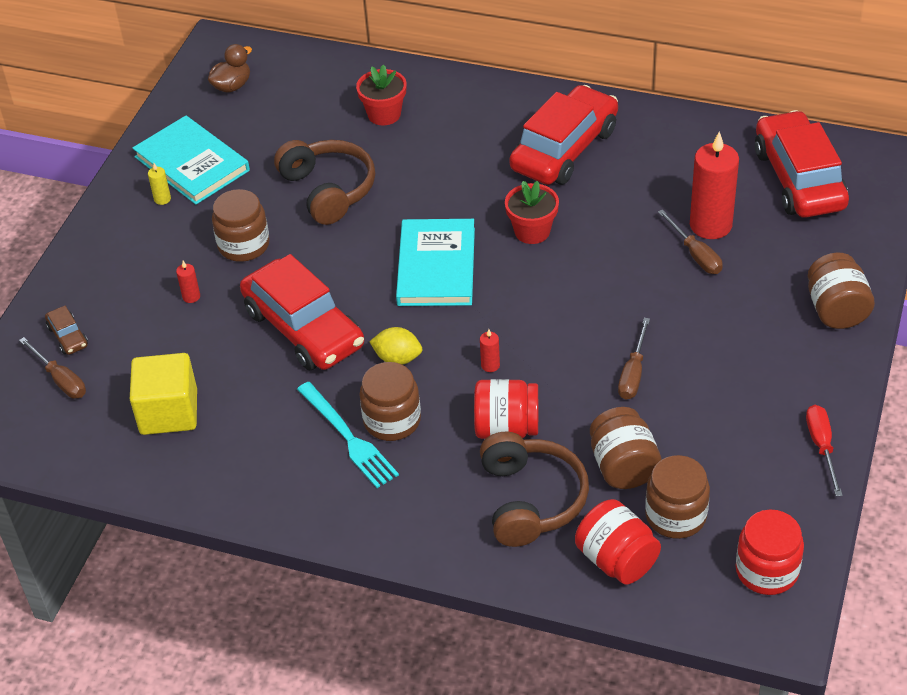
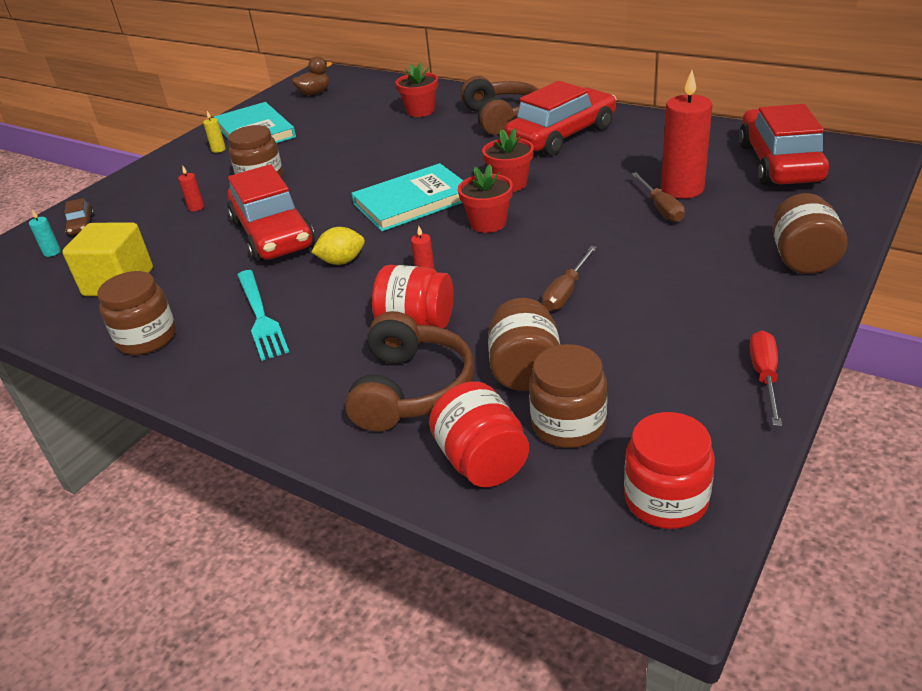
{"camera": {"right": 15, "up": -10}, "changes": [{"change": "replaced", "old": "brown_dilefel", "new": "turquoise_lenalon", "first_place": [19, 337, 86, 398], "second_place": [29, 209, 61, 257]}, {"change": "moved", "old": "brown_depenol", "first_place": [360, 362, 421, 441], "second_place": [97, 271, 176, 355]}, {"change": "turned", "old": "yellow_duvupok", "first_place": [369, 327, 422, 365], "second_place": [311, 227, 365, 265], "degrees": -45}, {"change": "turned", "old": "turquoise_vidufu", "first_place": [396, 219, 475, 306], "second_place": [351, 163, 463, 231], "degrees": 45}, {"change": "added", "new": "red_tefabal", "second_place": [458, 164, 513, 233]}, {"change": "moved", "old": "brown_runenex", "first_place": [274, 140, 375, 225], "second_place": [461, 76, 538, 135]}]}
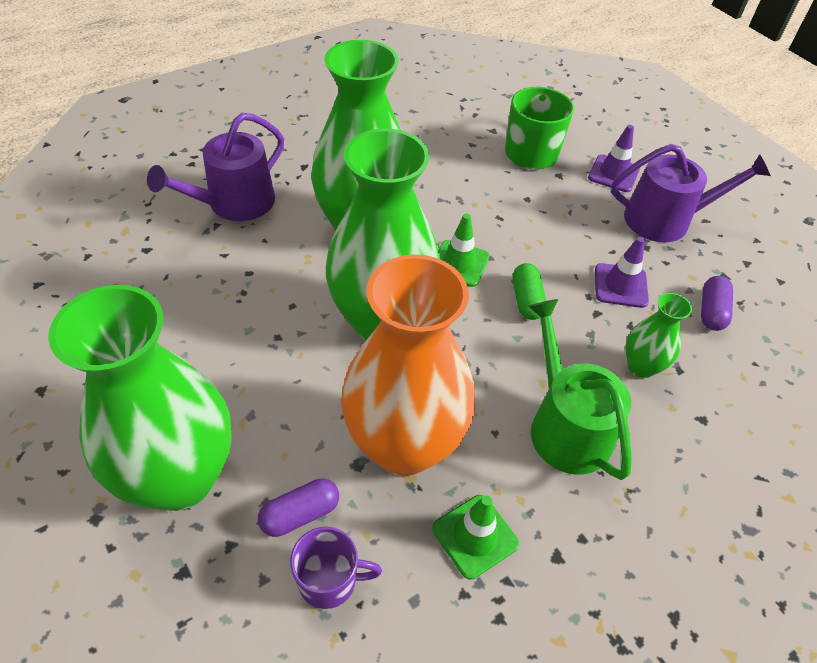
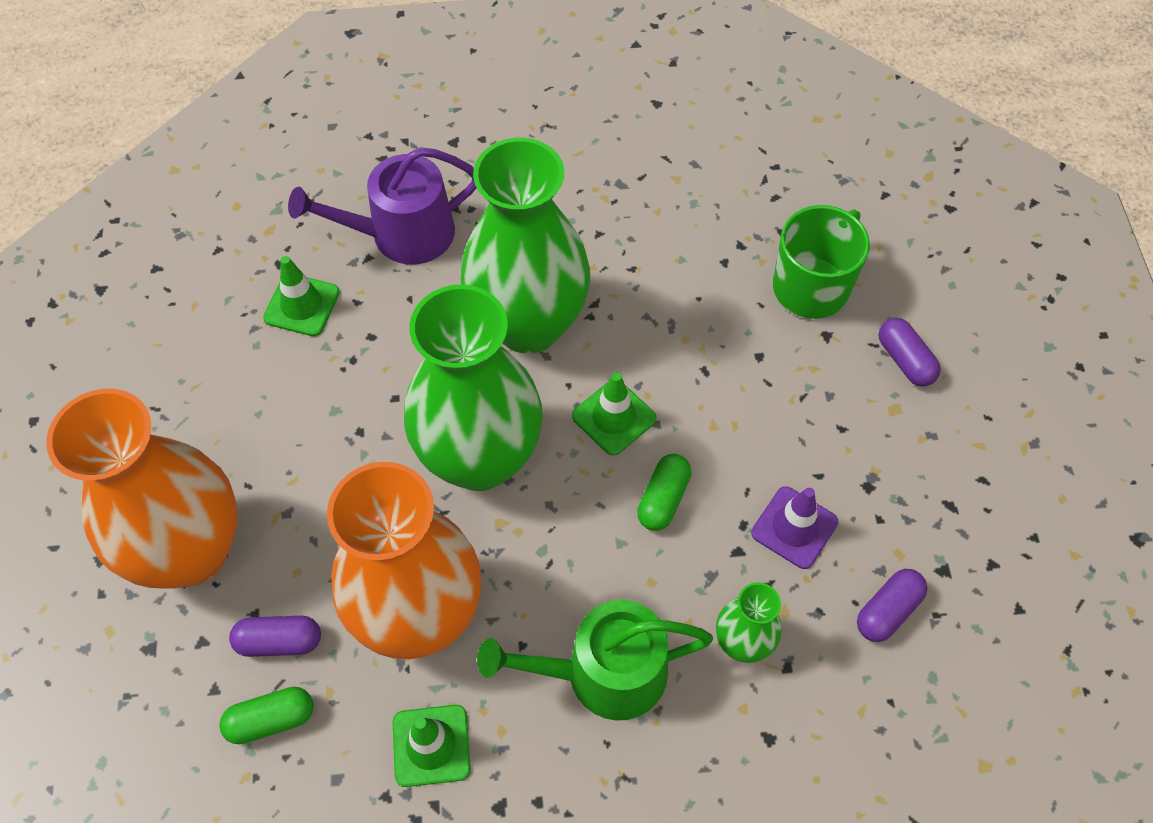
{"camera": {"right": 30, "up": 10}, "changes": [{"change": "recoloured", "old": "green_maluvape", "new": "orange_maluvape", "first_place": [48, 285, 232, 511], "second_place": [46, 389, 238, 589]}, {"change": "replaced", "old": "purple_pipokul", "new": "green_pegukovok", "first_place": [290, 527, 382, 609], "second_place": [219, 687, 313, 744]}, {"change": "added", "new": "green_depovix", "second_place": [263, 256, 340, 336]}, {"change": "turned", "old": "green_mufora", "first_place": [528, 299, 632, 480], "second_place": [477, 600, 713, 720], "degrees": -105}, {"change": "replaced", "old": "purple_depovix", "new": "purple_pegukovok", "first_place": [588, 125, 640, 192], "second_place": [878, 318, 941, 386]}, {"change": "removed", "old": "purple_mufora", "first_place": [611, 144, 771, 242]}]}
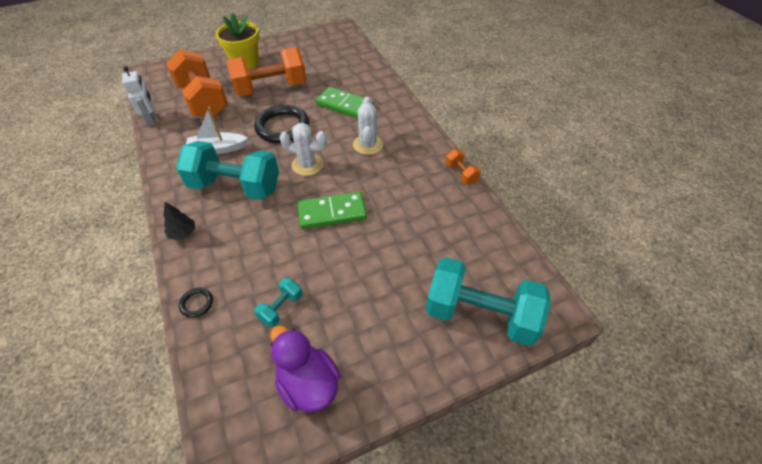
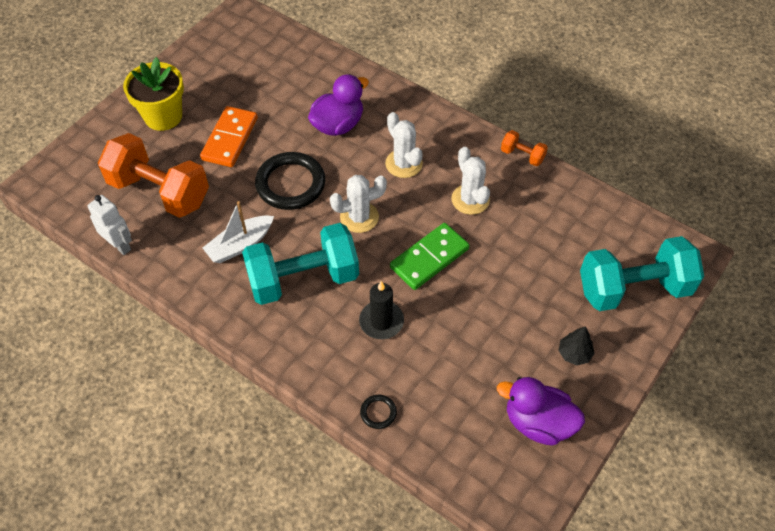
{"camera": {"right": -30, "up": 5}, "changes": [{"change": "replaced", "old": "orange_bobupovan", "new": "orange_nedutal", "first_place": [227, 47, 306, 96], "second_place": [200, 106, 258, 167]}, {"change": "replaced", "old": "green_nedutal", "new": "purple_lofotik", "first_place": [316, 87, 374, 119], "second_place": [308, 74, 369, 136]}, {"change": "added", "new": "black_lenalon", "second_place": [359, 281, 404, 339]}, {"change": "added", "new": "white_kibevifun", "second_place": [451, 147, 490, 215]}, {"change": "moved", "old": "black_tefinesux", "first_place": [163, 202, 195, 240], "second_place": [558, 327, 595, 365]}, {"change": "removed", "old": "turquoise_bobupovan", "first_place": [254, 278, 302, 327]}]}
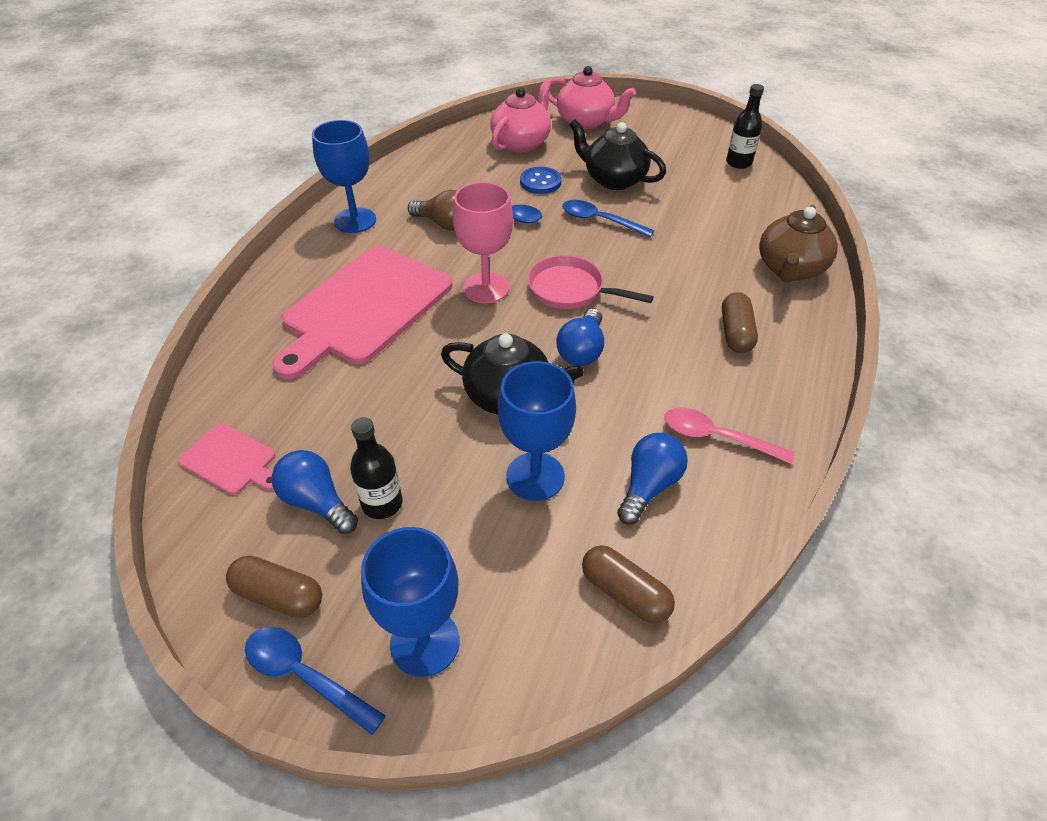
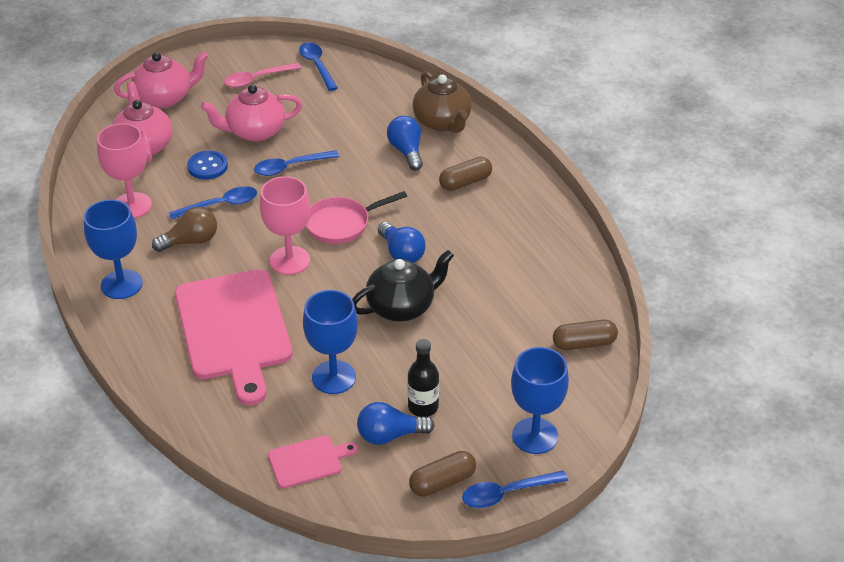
{"camera": {"right": -50, "up": -5}, "changes": [{"change": "added", "new": "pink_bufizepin", "second_place": [97, 123, 152, 218]}, {"change": "recoloured", "old": "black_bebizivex", "new": "pink_bebizivex", "first_place": [569, 119, 666, 190], "second_place": [201, 84, 302, 142]}, {"change": "moved", "old": "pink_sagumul", "first_place": [664, 407, 795, 464], "second_place": [224, 63, 302, 88]}, {"change": "replaced", "old": "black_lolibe", "new": "blue_sagumul", "first_place": [726, 84, 764, 169], "second_place": [299, 43, 338, 91]}, {"change": "moved", "old": "blue_bufizepin", "first_place": [498, 361, 576, 501], "second_place": [303, 290, 358, 394]}, {"change": "moved", "old": "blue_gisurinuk", "first_place": [617, 433, 688, 525], "second_place": [387, 116, 423, 170]}, {"change": "turned", "old": "brown_pegukovok", "first_place": [722, 292, 758, 353], "second_place": [439, 157, 492, 191], "degrees": -75}]}
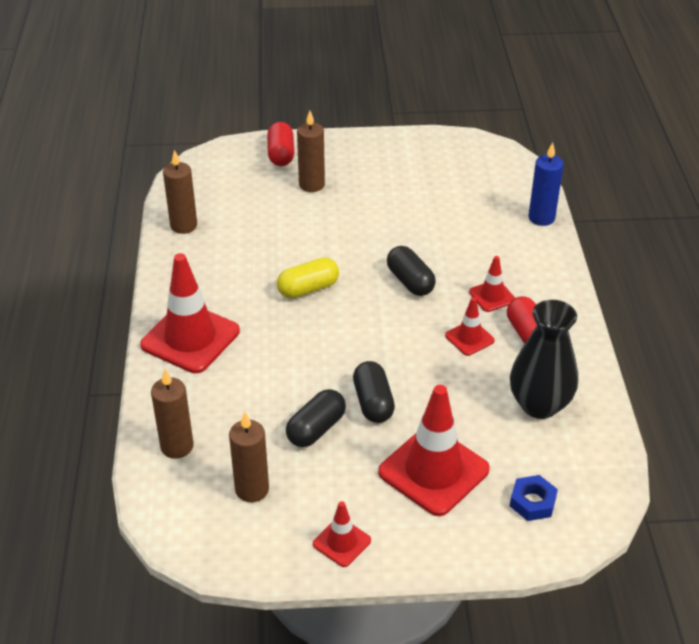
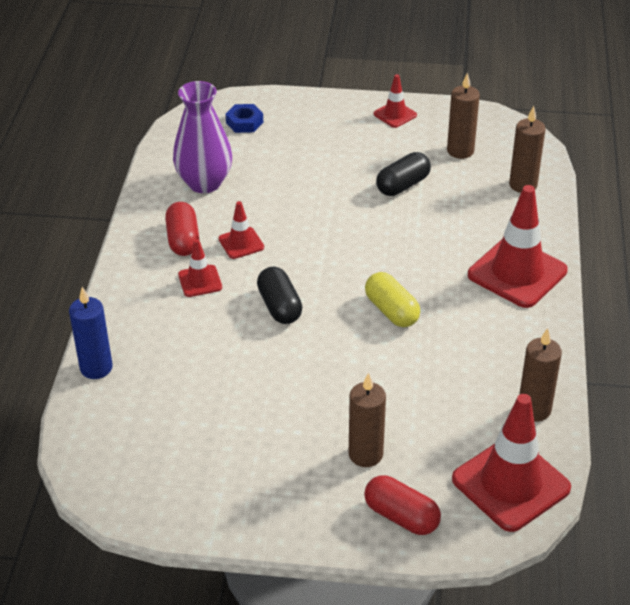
{"camera": {"right": -170, "up": 0}, "changes": [{"change": "recoloured", "old": "black_maluvape", "new": "purple_maluvape", "first_place": [510, 300, 578, 419], "second_place": [173, 81, 232, 193]}, {"change": "turned", "old": "red_pegukovok", "first_place": [267, 122, 294, 166], "second_place": [364, 476, 441, 535], "degrees": -60}, {"change": "turned", "old": "yellow_pegukovok", "first_place": [277, 257, 339, 299], "second_place": [365, 272, 420, 327], "degrees": 75}, {"change": "moved", "old": "red_depovix", "first_place": [378, 385, 490, 516], "second_place": [452, 394, 571, 532]}, {"change": "removed", "old": "black_pegukovok", "first_place": [353, 361, 395, 423]}]}
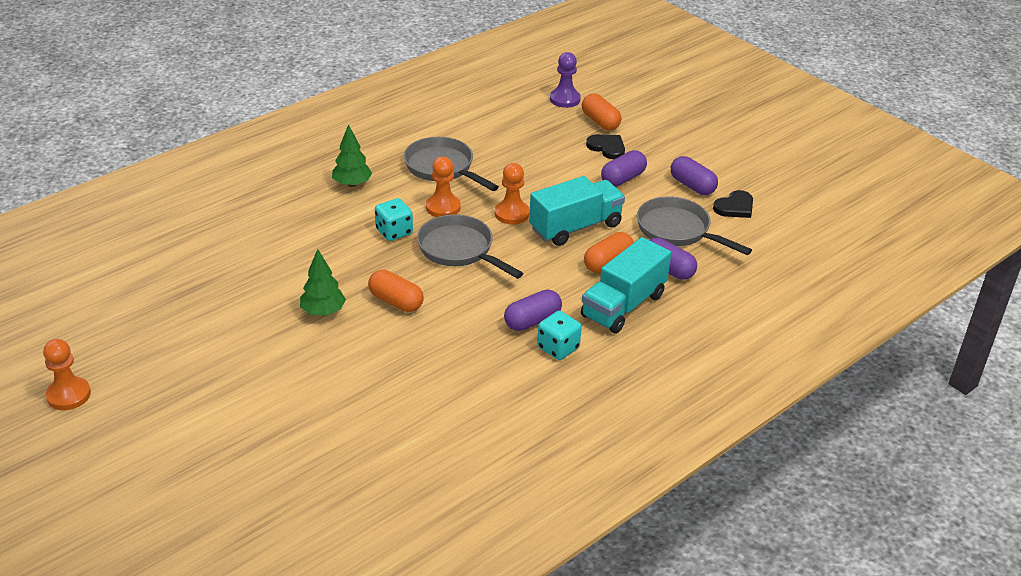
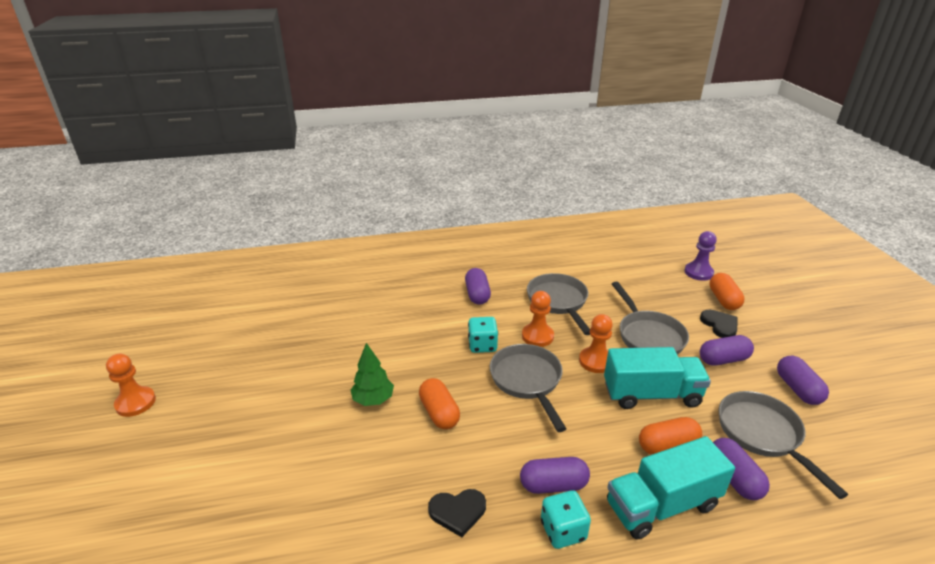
{"camera": {"right": 30, "up": -5}, "changes": [{"change": "moved", "old": "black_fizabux", "first_place": [713, 190, 753, 218], "second_place": [428, 489, 486, 537]}, {"change": "replaced", "old": "green_tefinesux", "new": "purple_pegukovok", "first_place": [332, 124, 372, 187], "second_place": [465, 268, 491, 305]}, {"change": "added", "new": "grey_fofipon", "second_place": [612, 282, 689, 355]}]}
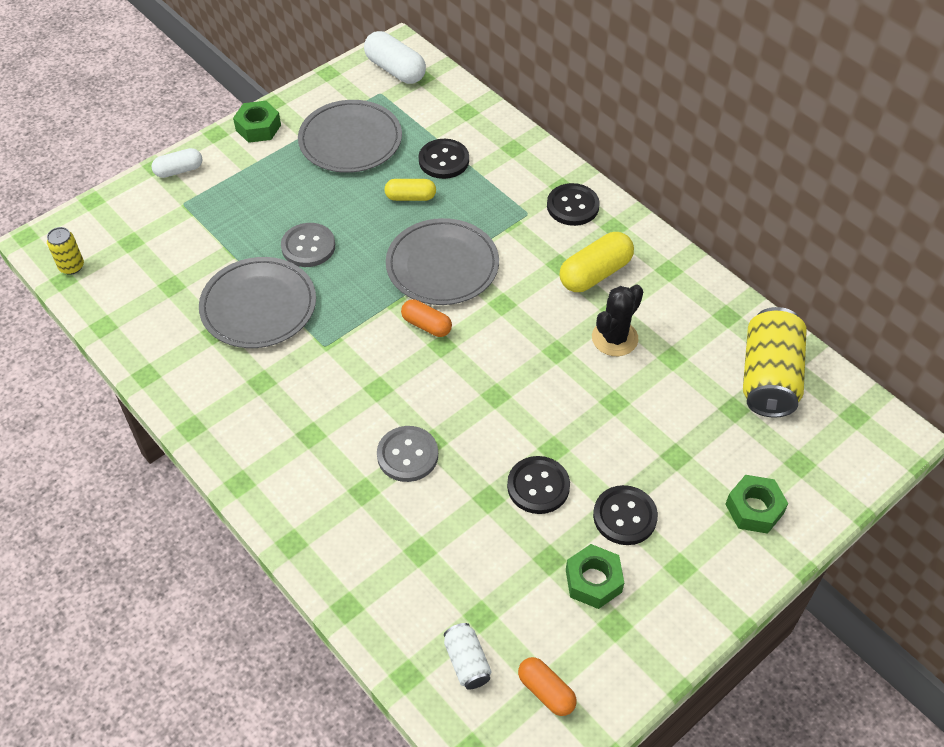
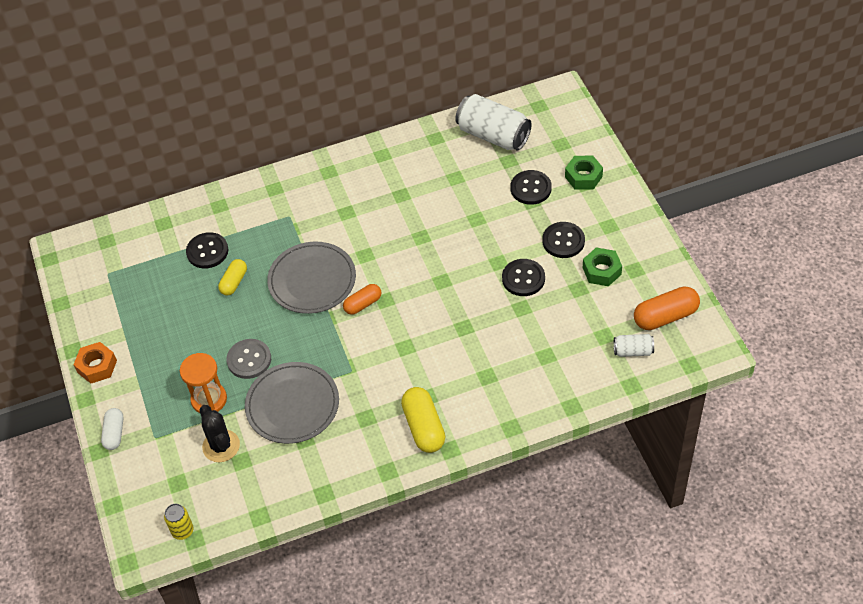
{"camera": {"right": -65, "up": 0}, "changes": [{"change": "recoloured", "old": "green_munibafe", "new": "orange_munibafe", "first_place": [233, 101, 281, 143], "second_place": [74, 342, 117, 384]}, {"change": "added", "new": "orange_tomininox", "second_place": [180, 353, 227, 413]}, {"change": "moved", "old": "black_kibevifun", "first_place": [592, 285, 643, 356], "second_place": [199, 405, 240, 462]}, {"change": "moved", "old": "yellow_pegukovok", "first_place": [559, 232, 634, 292], "second_place": [401, 387, 445, 453]}, {"change": "recoloured", "old": "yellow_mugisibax", "new": "white_mugisibax", "first_place": [743, 307, 807, 418], "second_place": [455, 94, 532, 151]}, {"change": "moved", "old": "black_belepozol", "first_place": [547, 183, 600, 226], "second_place": [511, 170, 552, 205]}, {"change": "resized", "old": "orange_pegukovok", "first_place": [518, 657, 577, 716], "second_place": [634, 286, 700, 330], "factor": 1.59}, {"change": "removed", "old": "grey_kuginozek", "first_place": [298, 100, 402, 173]}, {"change": "removed", "old": "white_pegukovok", "first_place": [364, 31, 426, 84]}, {"change": "removed", "old": "grey_belepozol", "first_place": [377, 426, 438, 482]}]}
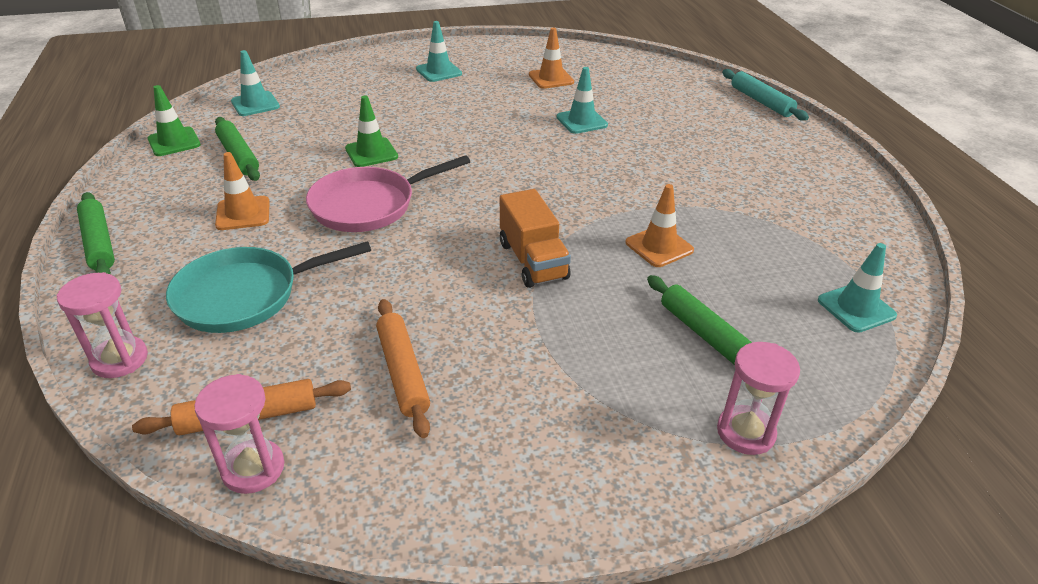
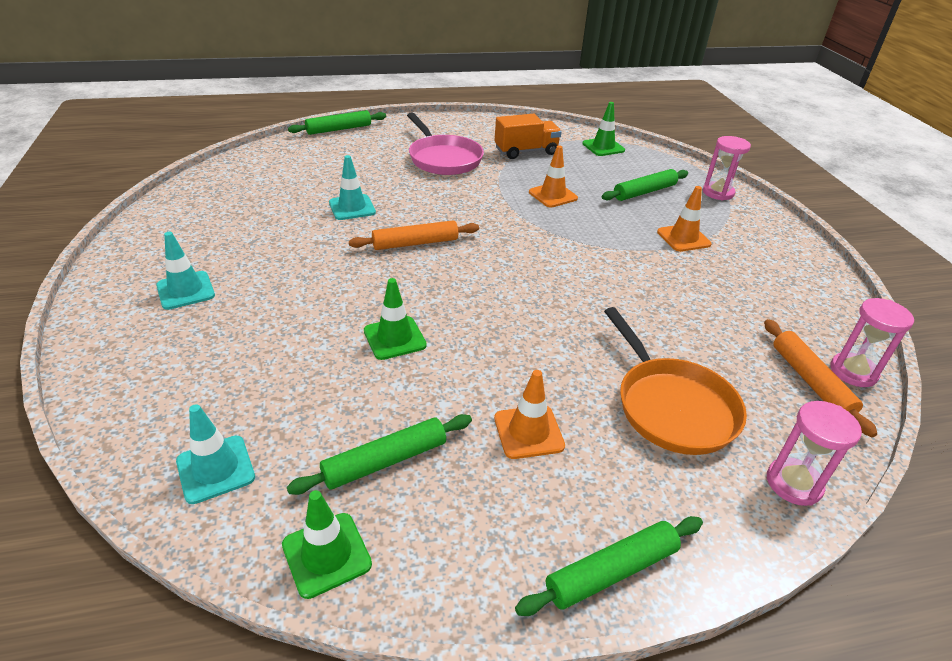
{"camera": {"right": -90, "up": 0}, "changes": [{"change": "recoloured", "old": "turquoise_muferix", "new": "green_muferix", "first_place": [722, 69, 809, 121], "second_place": [288, 110, 386, 135]}, {"change": "moved", "old": "orange_muferix", "first_place": [376, 299, 430, 438], "second_place": [349, 220, 479, 250]}, {"change": "moved", "old": "pink_fofipon", "first_place": [306, 155, 470, 232], "second_place": [407, 113, 484, 175]}, {"change": "moved", "old": "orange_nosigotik", "first_place": [500, 189, 571, 288], "second_place": [494, 114, 562, 159]}, {"change": "recoloured", "old": "turquoise_depovix", "new": "green_depovix", "first_place": [818, 243, 897, 333], "second_place": [582, 102, 625, 156]}, {"change": "recoloured", "old": "turquoise_fofipon", "new": "orange_fofipon", "first_place": [166, 241, 371, 333], "second_place": [604, 307, 747, 455]}, {"change": "moved", "old": "orange_depovix", "first_place": [529, 28, 574, 89], "second_place": [657, 186, 712, 252]}]}
